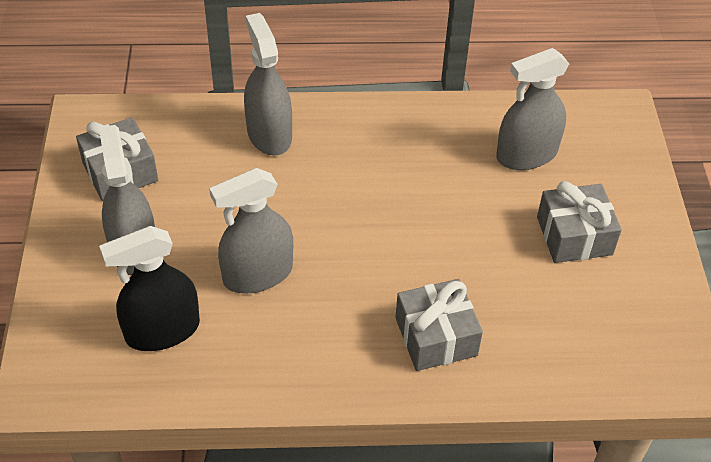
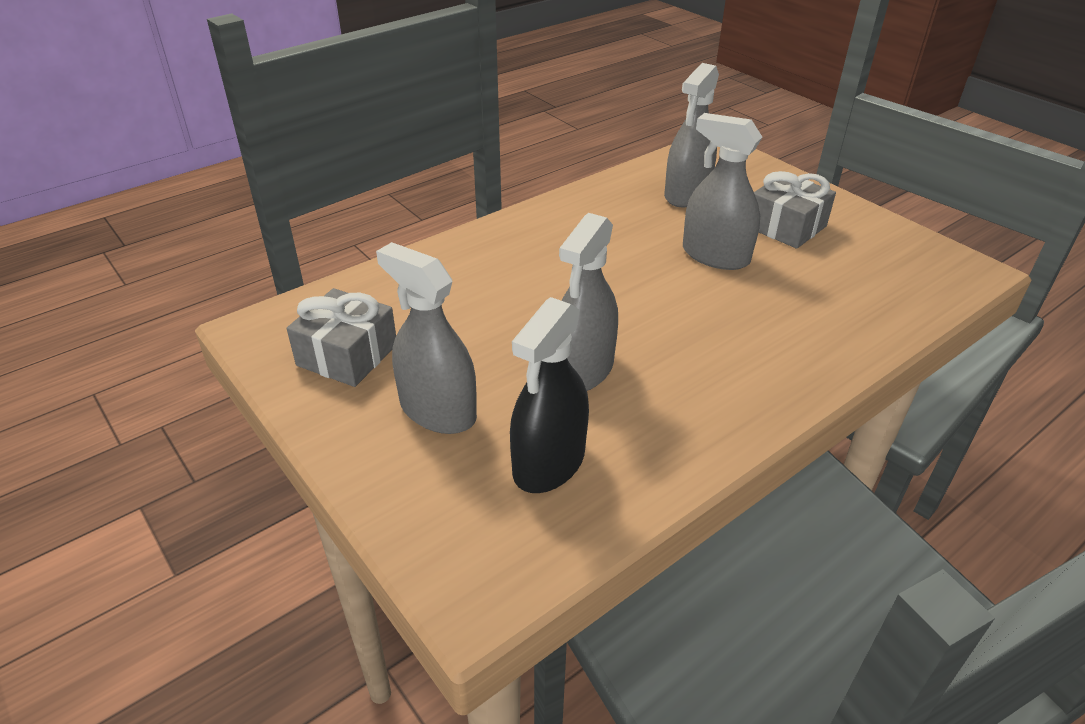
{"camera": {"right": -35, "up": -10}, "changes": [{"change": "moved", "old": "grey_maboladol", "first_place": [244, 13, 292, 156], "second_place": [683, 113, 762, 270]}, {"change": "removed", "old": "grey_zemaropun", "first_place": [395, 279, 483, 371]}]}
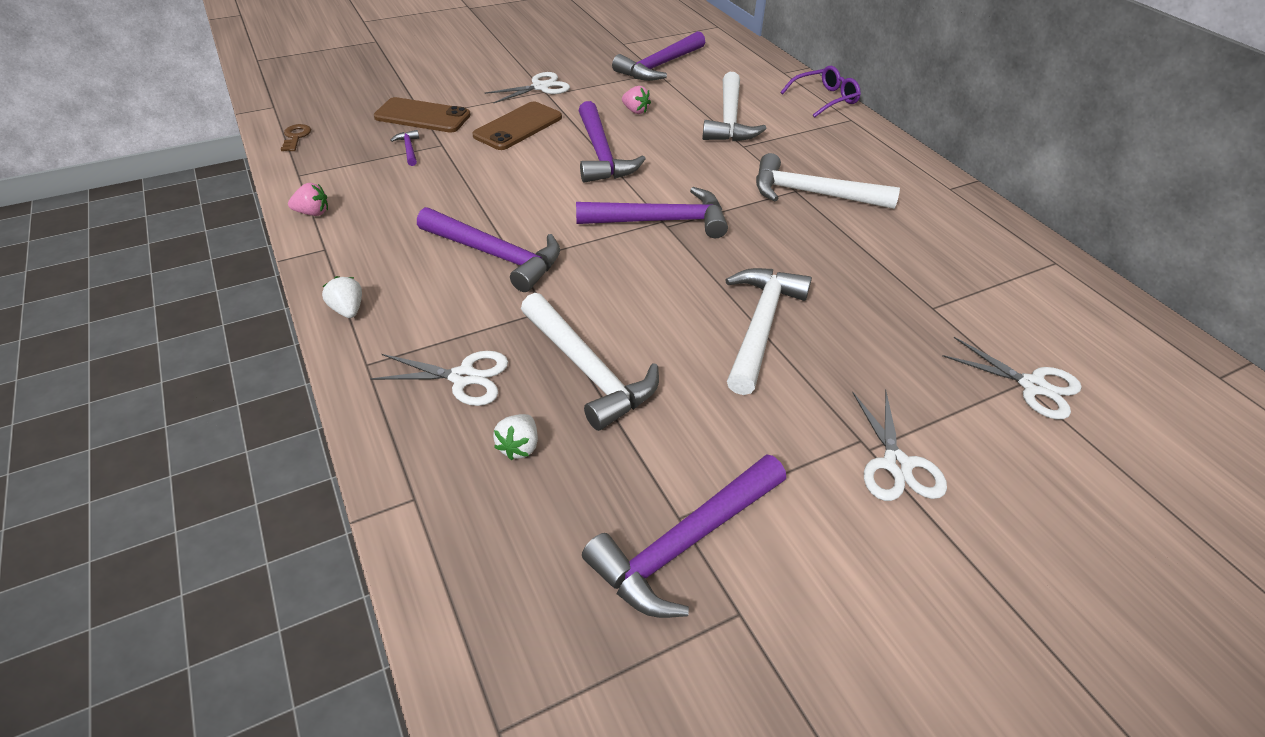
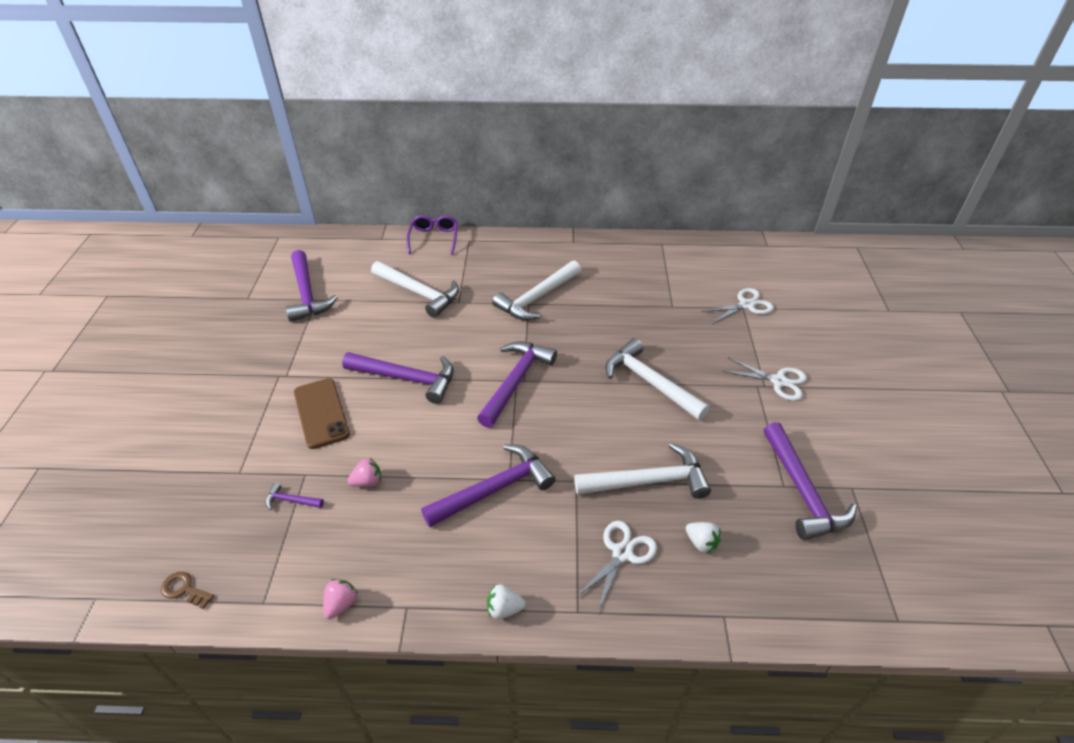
{"camera": {"right": -60, "up": 0}, "changes": [{"change": "moved", "old": "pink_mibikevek", "first_place": [622, 86, 651, 114], "second_place": [347, 458, 381, 487]}, {"change": "removed", "old": "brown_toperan", "first_place": [374, 97, 471, 133]}, {"change": "removed", "old": "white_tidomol", "first_place": [485, 72, 570, 103]}]}
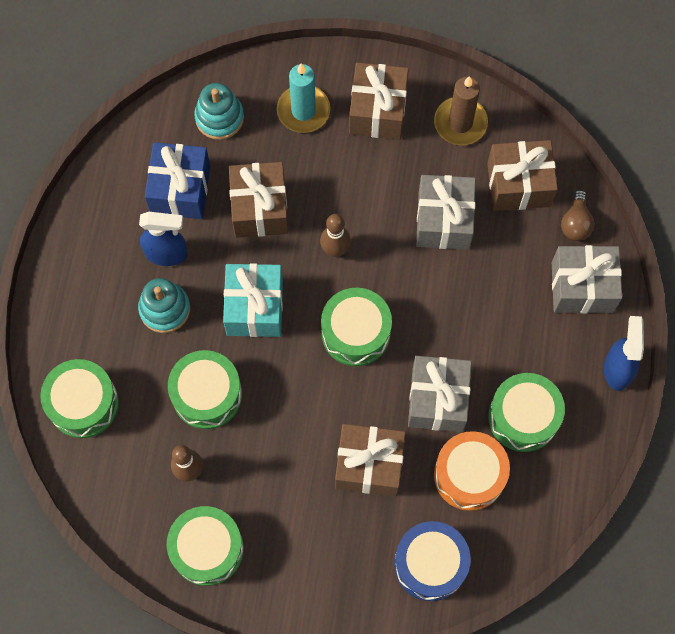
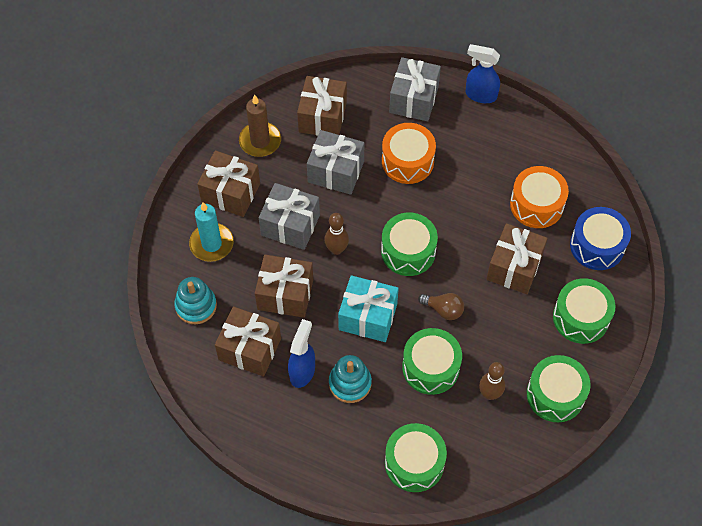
{"camera": {"right": -75, "up": -10}, "changes": [{"change": "recoloured", "old": "blue_zemaropun", "new": "brown_zemaropun", "first_place": [145, 142, 210, 219], "second_place": [215, 306, 281, 377]}, {"change": "moved", "old": "grey_zemaropun", "first_place": [408, 356, 472, 432], "second_place": [259, 183, 320, 250]}, {"change": "added", "new": "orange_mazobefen", "second_place": [382, 123, 436, 184]}, {"change": "moved", "old": "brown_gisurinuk", "first_place": [561, 190, 595, 241], "second_place": [418, 293, 464, 320]}, {"change": "moved", "old": "green_mazobefen", "first_place": [488, 373, 565, 452], "second_place": [553, 278, 615, 344]}]}
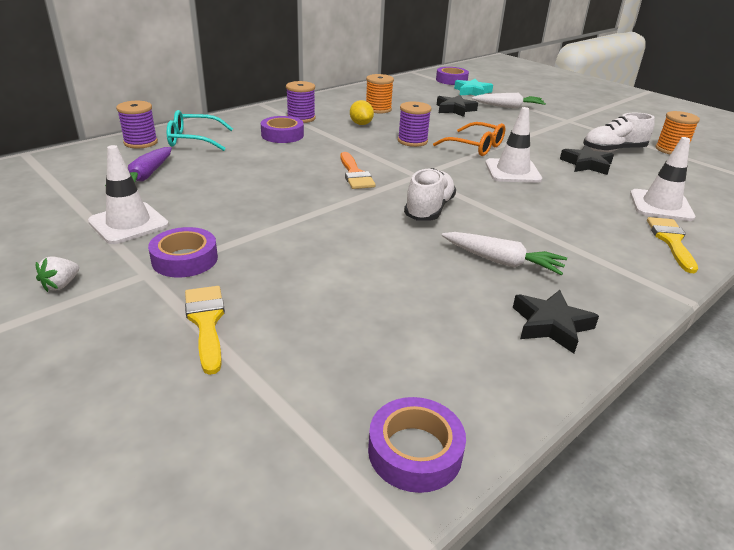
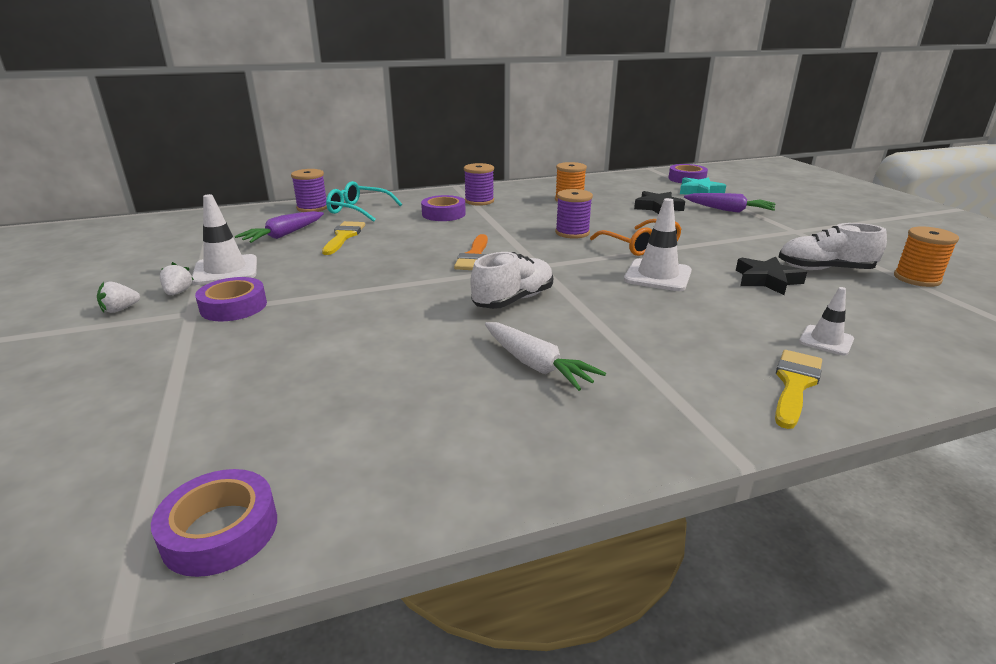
{"camera": {"right": 25, "up": -5}, "changes": [{"change": "added", "new": "white_mibikevek", "second_place": [160, 262, 194, 295]}, {"change": "moved", "old": "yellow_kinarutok", "first_place": [185, 286, 225, 375], "second_place": [322, 221, 365, 255]}, {"change": "recoloured", "old": "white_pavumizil", "new": "purple_pavumizil", "first_place": [472, 93, 546, 108], "second_place": [684, 193, 775, 213]}, {"change": "resized", "old": "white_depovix", "first_place": [630, 137, 696, 221], "second_place": [799, 287, 854, 356], "factor": 0.6}, {"change": "removed", "old": "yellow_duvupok", "first_place": [350, 100, 374, 125]}, {"change": "removed", "old": "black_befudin", "first_place": [513, 290, 599, 354]}]}
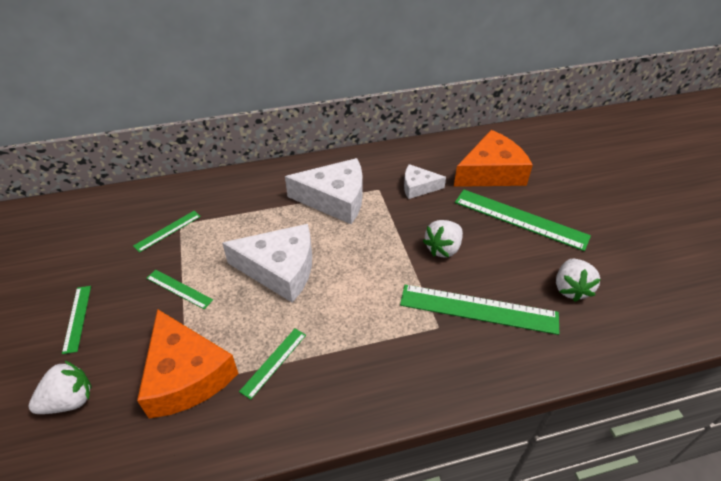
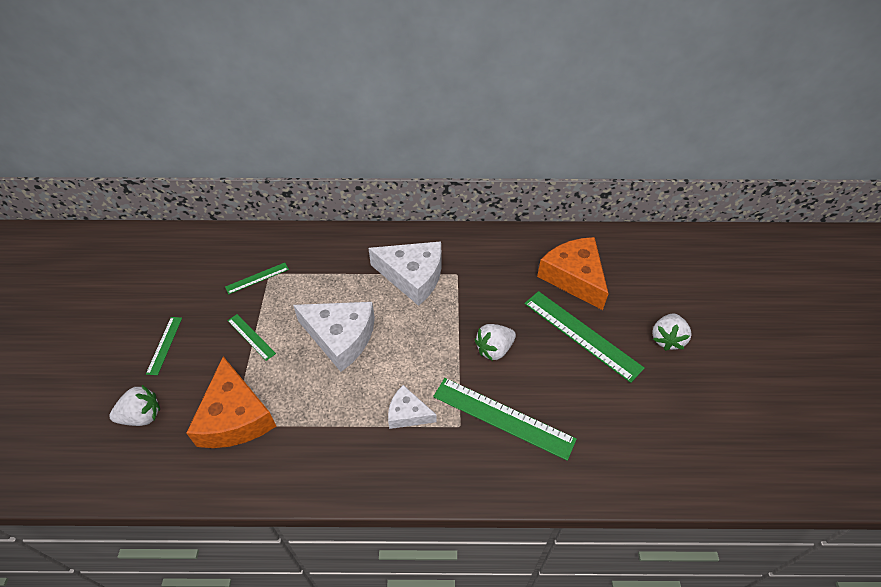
{"camera": {"right": 15, "up": 5}, "changes": [{"change": "moved", "old": "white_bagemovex", "first_place": [404, 164, 446, 199], "second_place": [388, 385, 436, 429]}, {"change": "turned", "old": "orange_bagemovex", "first_place": [454, 130, 533, 187], "second_place": [537, 237, 609, 310], "degrees": -105}, {"change": "moved", "old": "white_mibikevek", "first_place": [556, 259, 601, 302], "second_place": [652, 313, 691, 351]}, {"change": "removed", "old": "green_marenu", "first_place": [239, 329, 306, 400]}]}
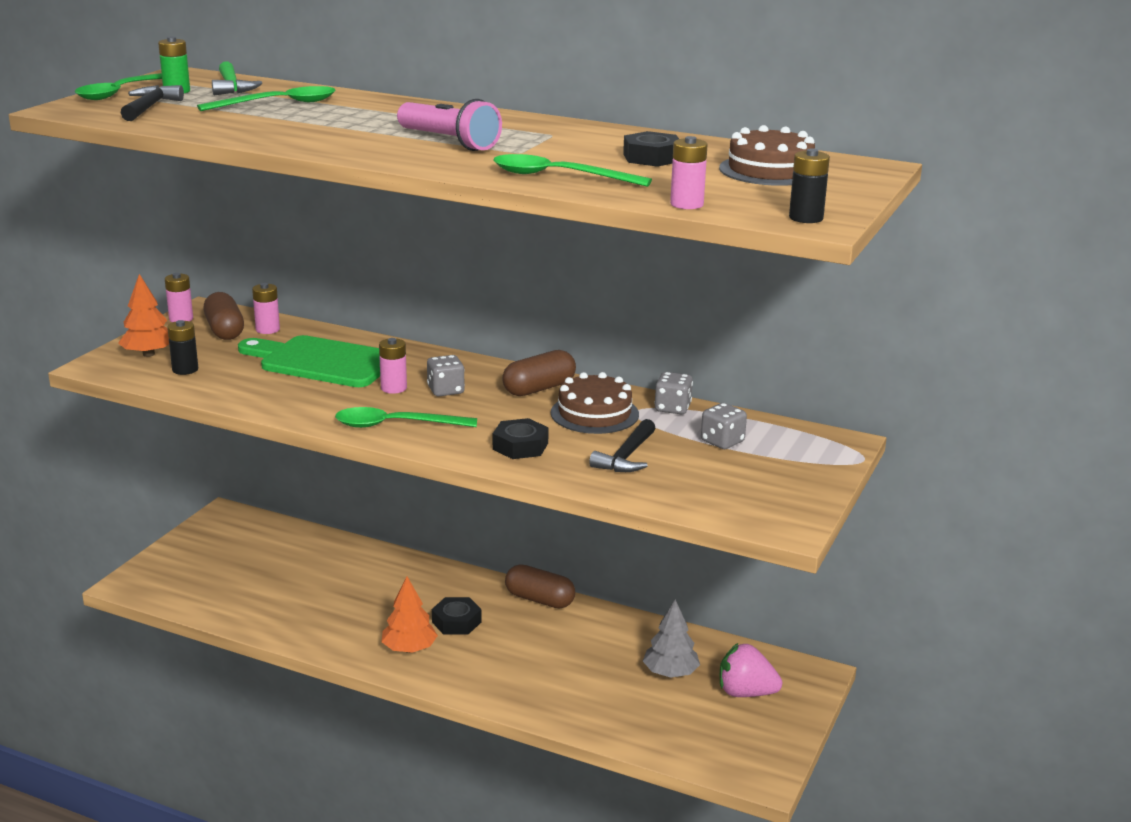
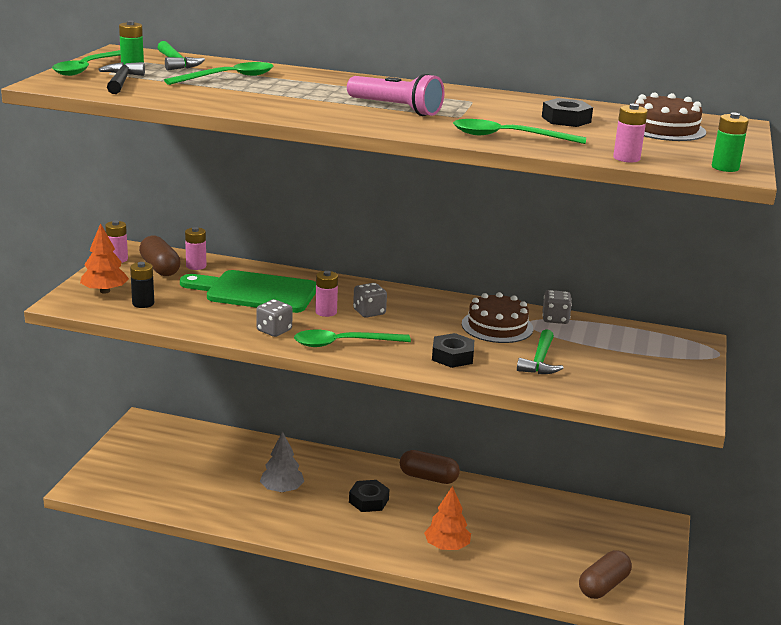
{"camera": {"right": -10, "up": 0}, "changes": [{"change": "moved", "old": "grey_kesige", "first_place": [701, 403, 747, 449], "second_place": [256, 299, 293, 337]}, {"change": "moved", "old": "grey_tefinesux", "first_place": [643, 599, 700, 677], "second_place": [260, 432, 304, 492]}, {"change": "moved", "old": "orange_tefinesux", "first_place": [382, 576, 438, 653], "second_place": [424, 486, 471, 550]}, {"change": "recoloured", "old": "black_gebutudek", "new": "green_gebutudek", "first_place": [589, 419, 655, 472], "second_place": [517, 329, 563, 374]}, {"change": "moved", "old": "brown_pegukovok", "first_place": [502, 350, 576, 396], "second_place": [579, 550, 632, 599]}, {"change": "recoloured", "old": "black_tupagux", "new": "green_tupagux", "first_place": [789, 148, 830, 223], "second_place": [712, 113, 749, 172]}, {"change": "removed", "old": "pink_mibikevek", "first_place": [720, 643, 782, 697]}]}
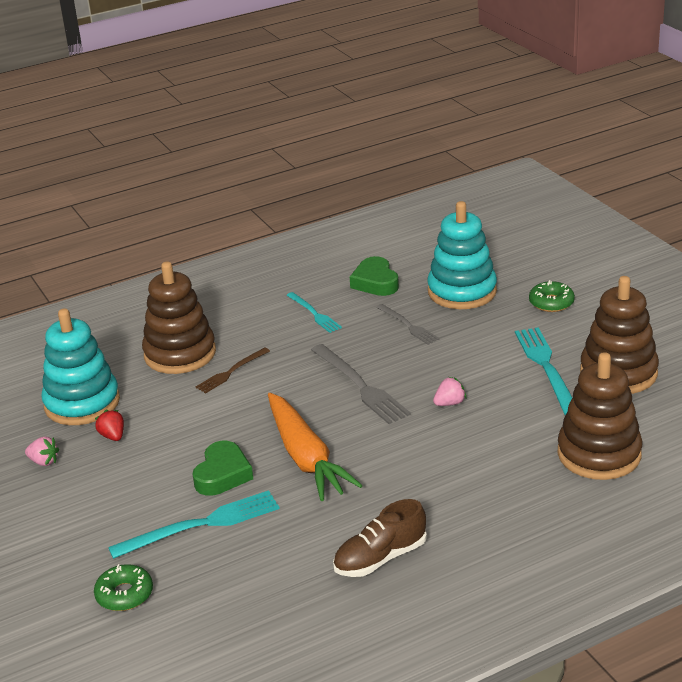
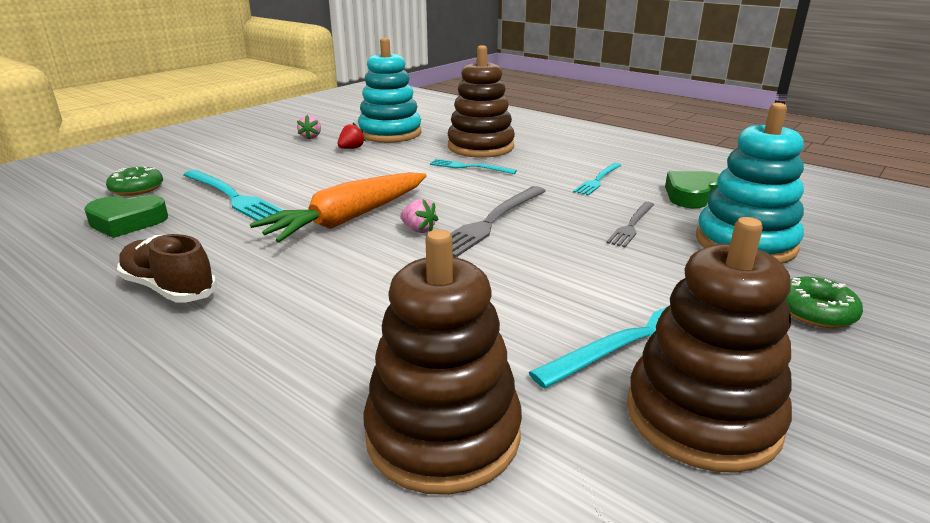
{"camera": {"right": 65, "up": -5}, "changes": [{"change": "moved", "old": "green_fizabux", "first_place": [192, 441, 253, 496], "second_place": [84, 195, 168, 238]}, {"change": "moved", "old": "pink_mibikevek", "first_place": [433, 377, 466, 406], "second_place": [400, 199, 438, 233]}, {"change": "recoloured", "old": "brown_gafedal", "new": "turquoise_gafedal", "first_place": [196, 347, 270, 393], "second_place": [430, 159, 517, 174]}]}
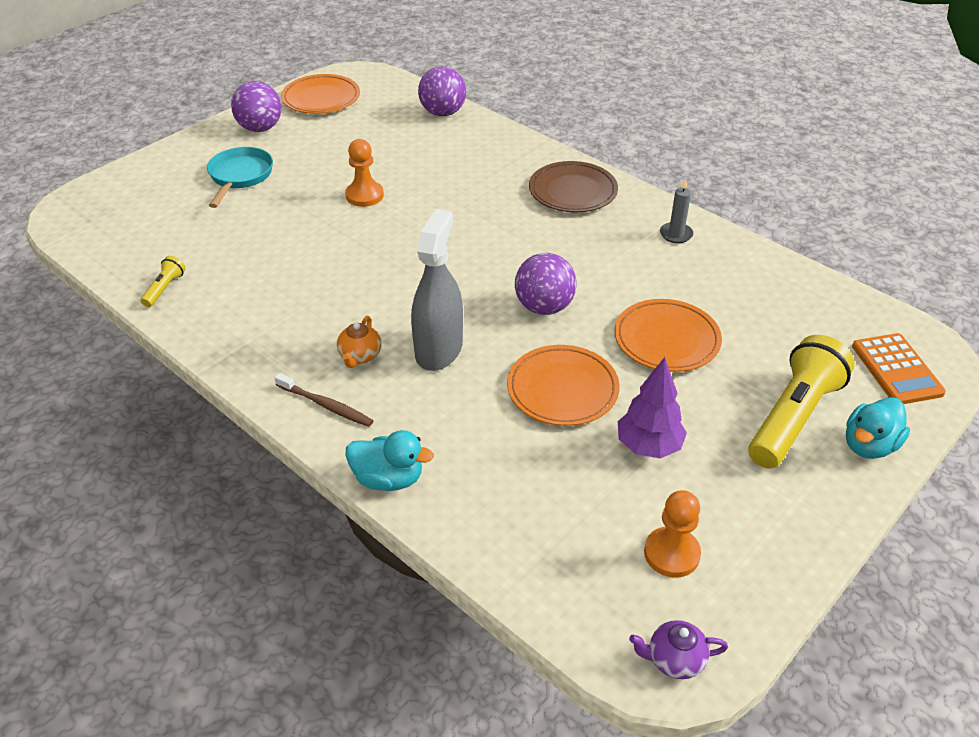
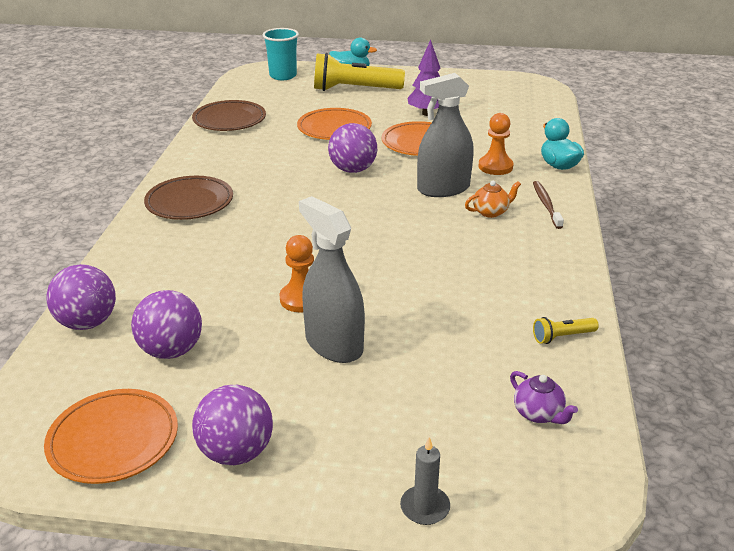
{"camera": {"right": -125, "up": -10}, "changes": [{"change": "added", "new": "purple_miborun", "second_place": [131, 290, 202, 359]}, {"change": "added", "new": "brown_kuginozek", "second_place": [192, 100, 266, 131]}, {"change": "replaced", "old": "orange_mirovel", "new": "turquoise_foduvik", "first_place": [852, 333, 946, 404], "second_place": [263, 28, 299, 80]}, {"change": "added", "new": "grey_maboladol", "second_place": [299, 196, 365, 363]}, {"change": "moved", "old": "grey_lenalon", "first_place": [660, 178, 693, 243], "second_place": [400, 437, 450, 525]}, {"change": "moved", "old": "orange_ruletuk", "first_place": [644, 490, 701, 578], "second_place": [479, 113, 513, 175]}, {"change": "moved", "old": "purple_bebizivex", "first_place": [629, 620, 728, 679], "second_place": [510, 371, 578, 424]}, {"change": "removed", "old": "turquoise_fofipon", "first_place": [207, 147, 273, 208]}]}
